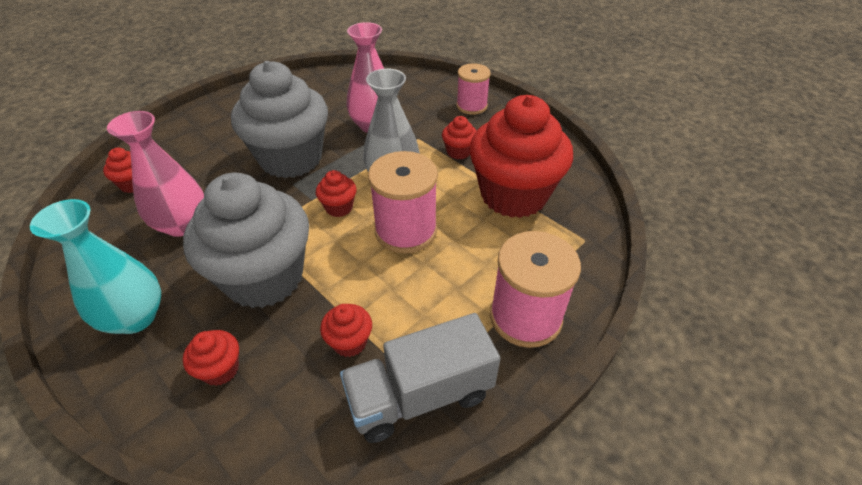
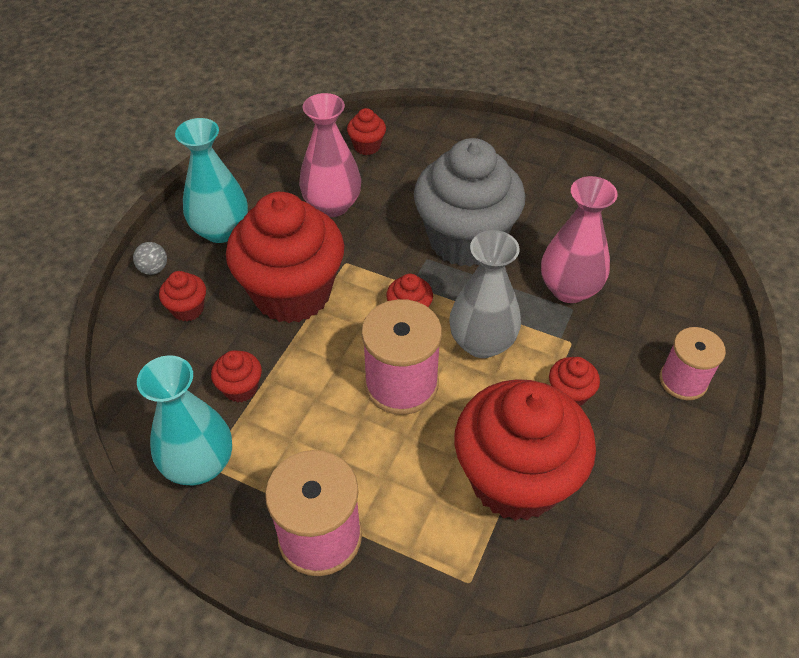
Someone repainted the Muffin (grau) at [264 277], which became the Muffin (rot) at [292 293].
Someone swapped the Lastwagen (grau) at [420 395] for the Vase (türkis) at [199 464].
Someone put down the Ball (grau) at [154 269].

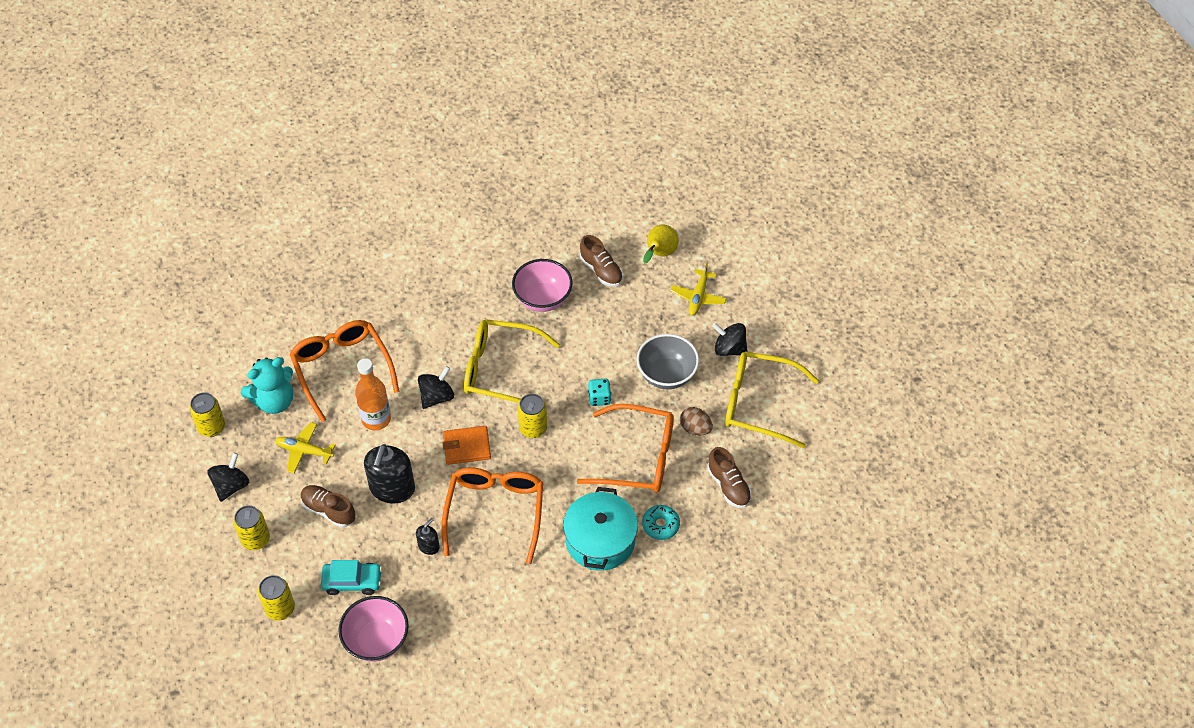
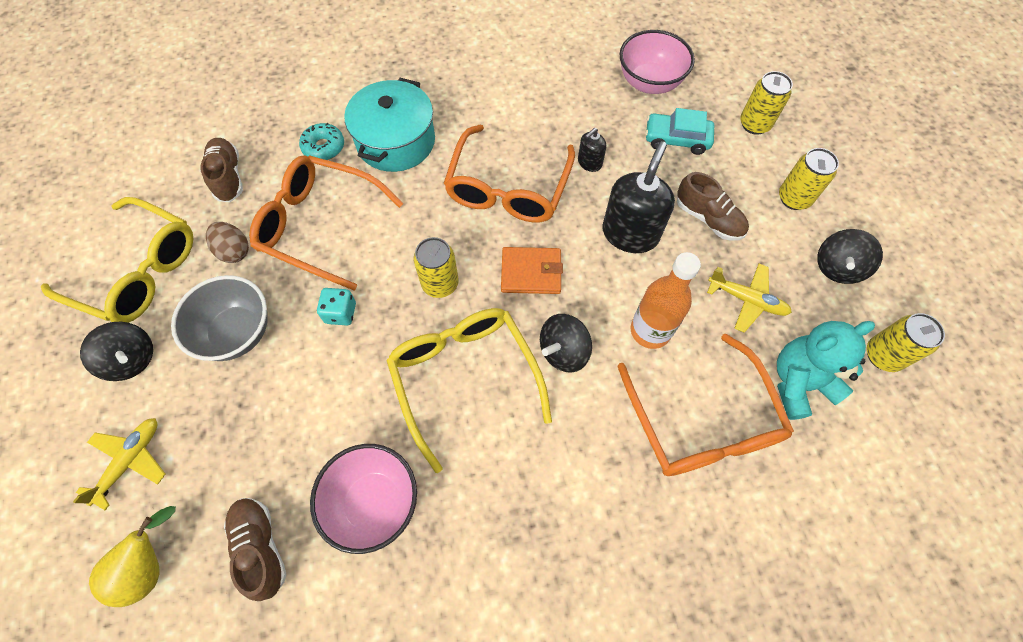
Someone rotated the Brille (gelb) at [501 370] by 135 degrees counterclockwise.

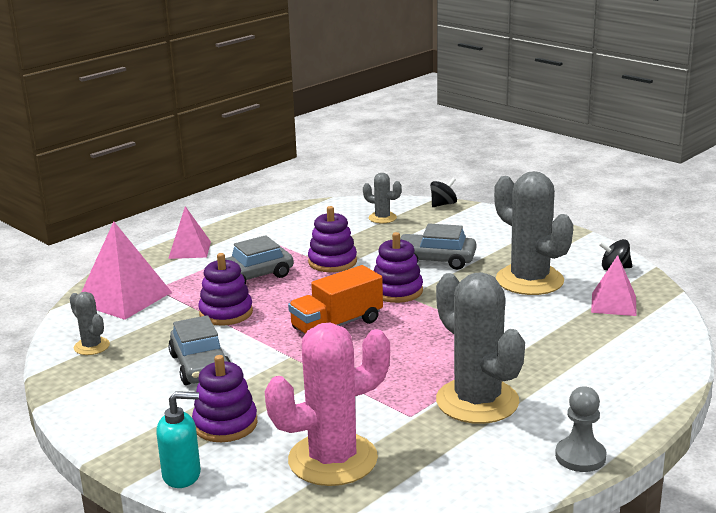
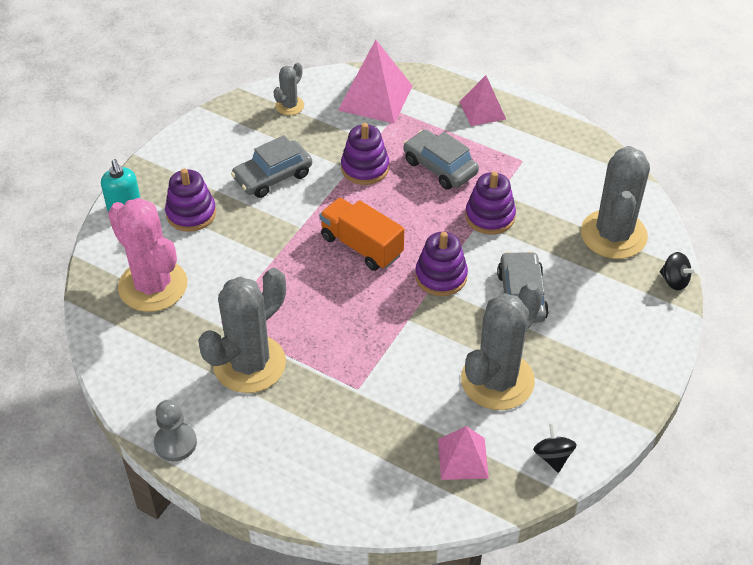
Someone scaled the Kaktus (grau) at [382 218] by 2.09.

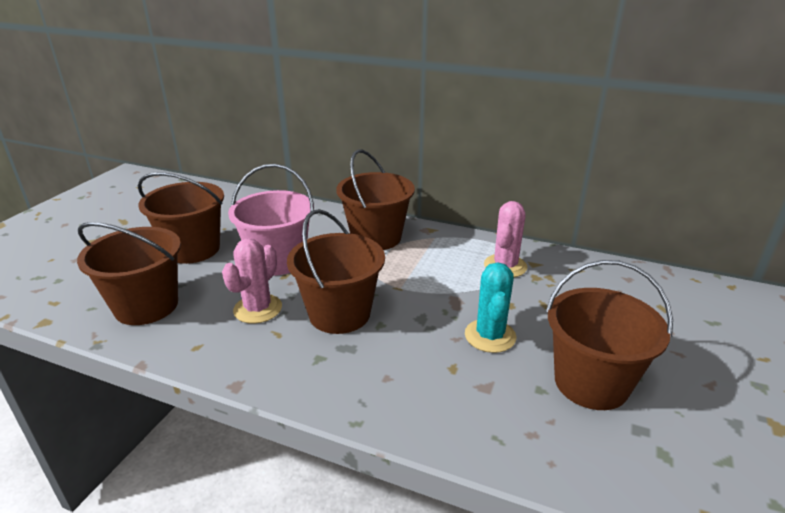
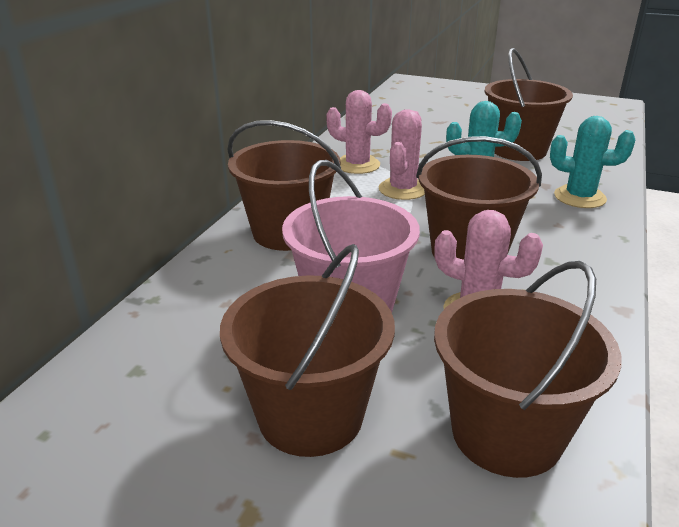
Someone put down the Kaktus (rosa) at [402 189].
Someone put down the Kaktus (türkis) at [579 197].

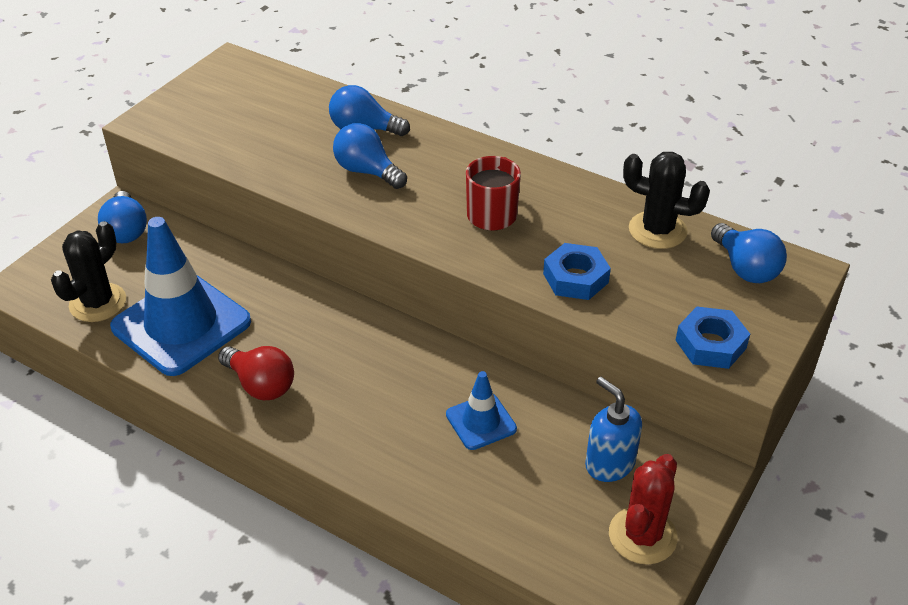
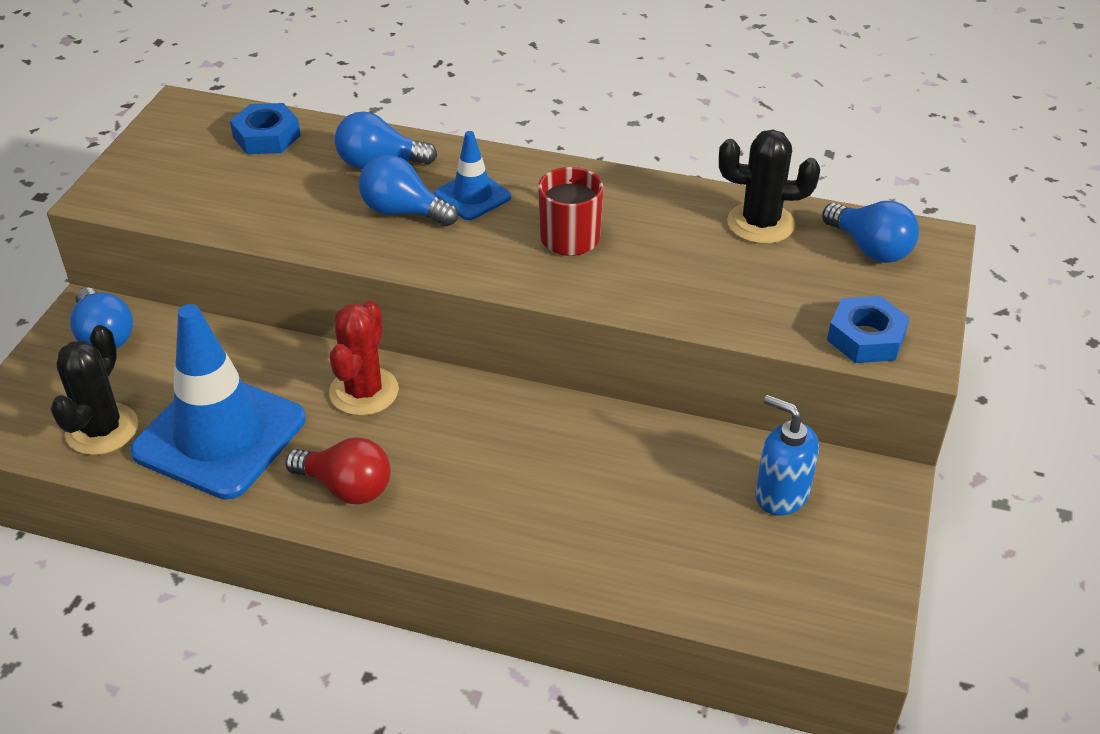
Someone carried the Sechskantmutter (blau) from [575 278] to [266 136].
Someone carried the Leitkegel (blau) from [481 422] to [472 196].
Someone carried the Kaktus (rot) from [642 536] to [364 391].

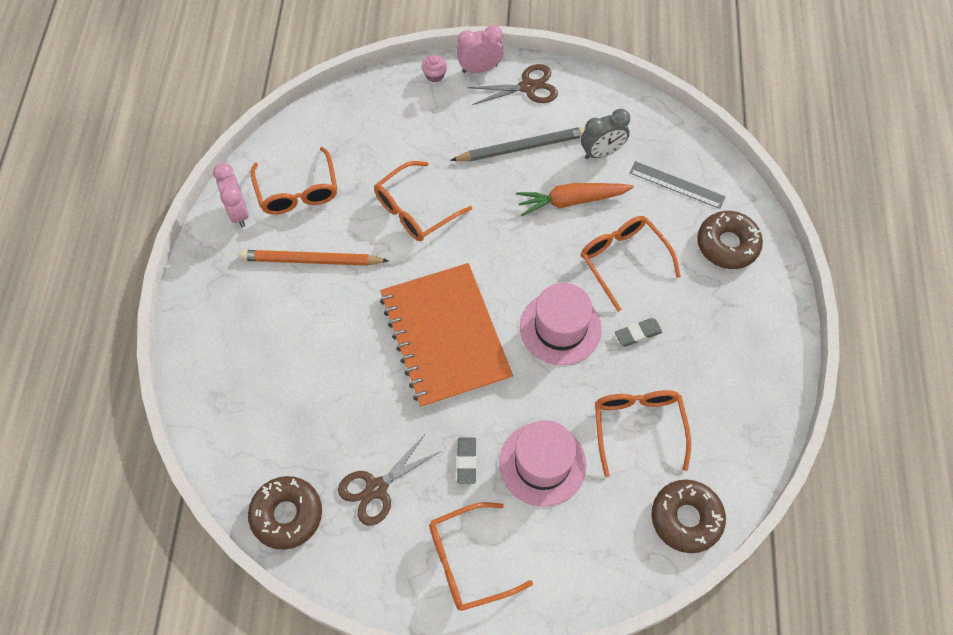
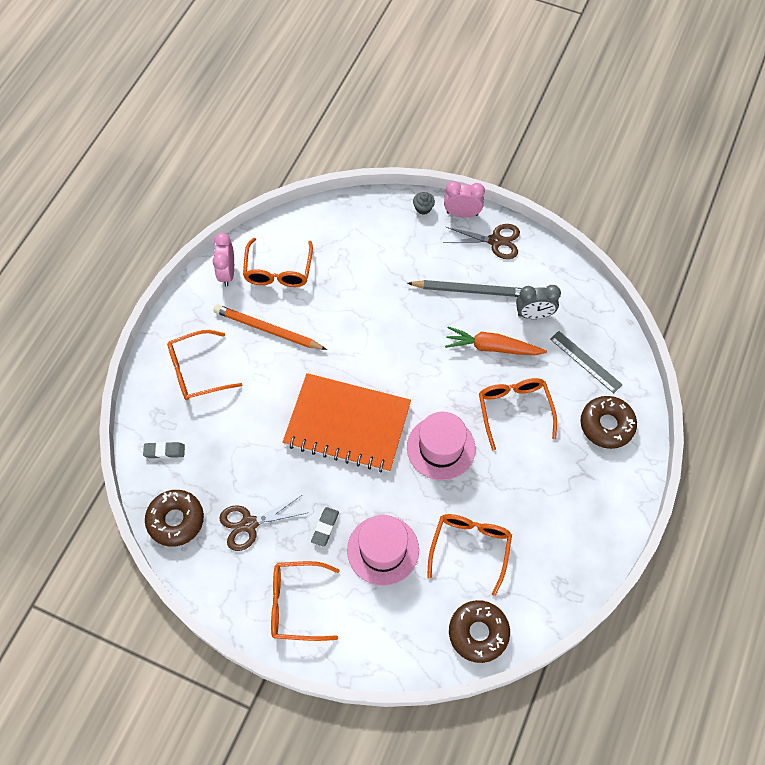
Someone repainted the Muffin (rosa) at [434 75], which became the Muffin (grau) at [423 208].
Someone carried the Brille (orange) from [415 210] to [197 371].
Someone rotated the Notizbuch (orange) at [445 336] by 75 degrees counterclockwise.
Someone carried the Radiergummi (grau) from [637 334] to [164 451].

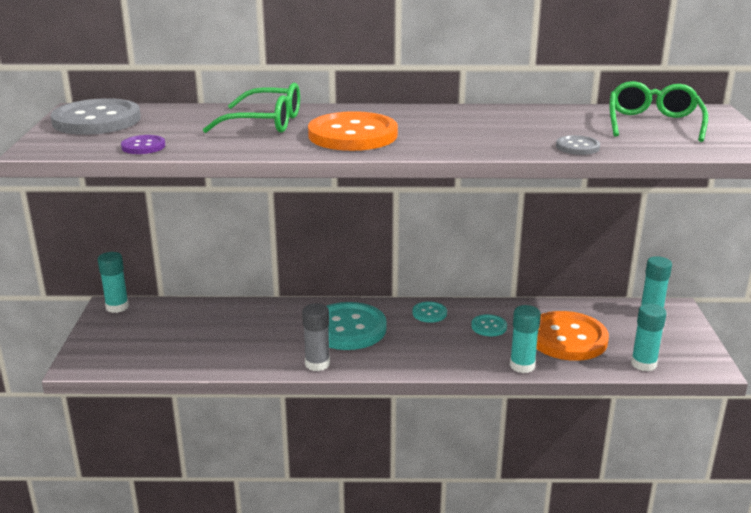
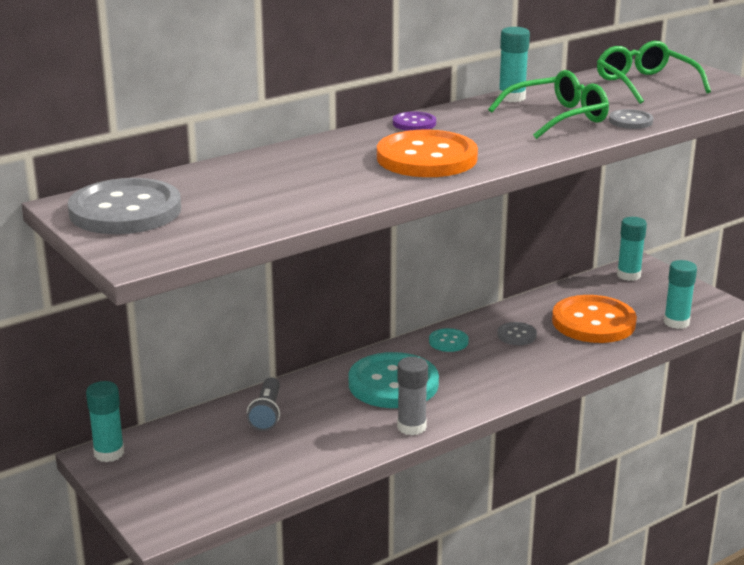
Someone carried the Brille (grün) from [266 123] to [558 117].
Someone carried the Knopf (lila) from [143 146] to [414 123].
Someone carried the Klebestift (türkis) from [522 366] to [512 97].
Someone repainted the Knopf (türkis) at [489 327], which became the Knopf (grau) at [516 335].
Someone put down the Taschenlampe (grau) at [267 414].

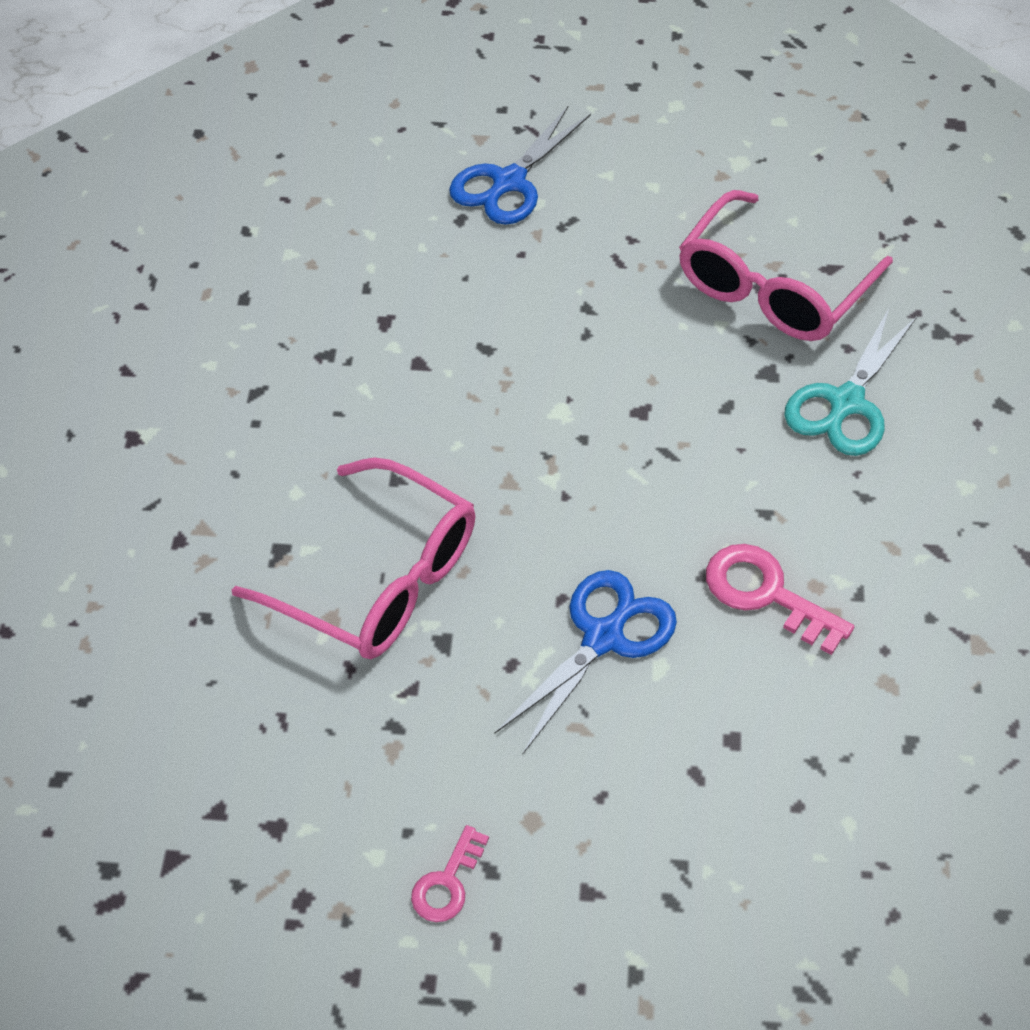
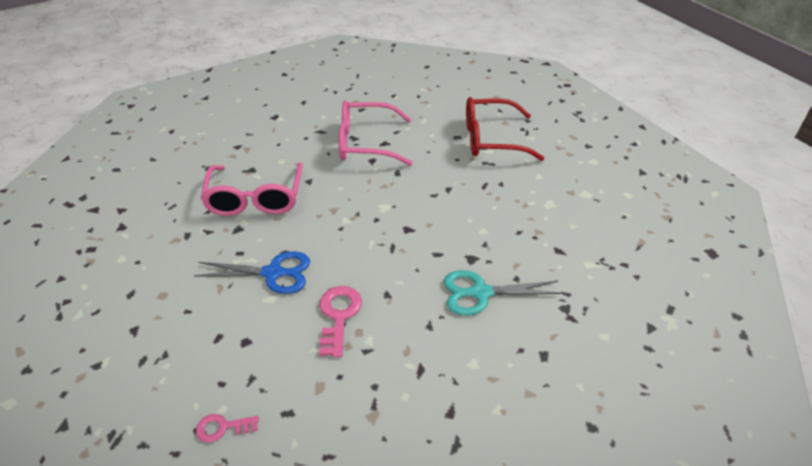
Someone swapped the Schere (blau) at [509 182] for the Brille (rot) at [491 139].
Someone carried the Brille (rosa) from [772 288] to [365 143].
Someone carried the Schlüssel (rosa) from [447 883] to [222 428].

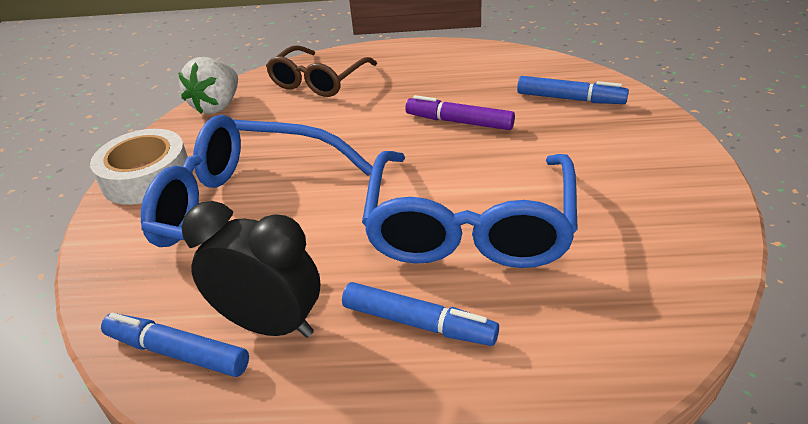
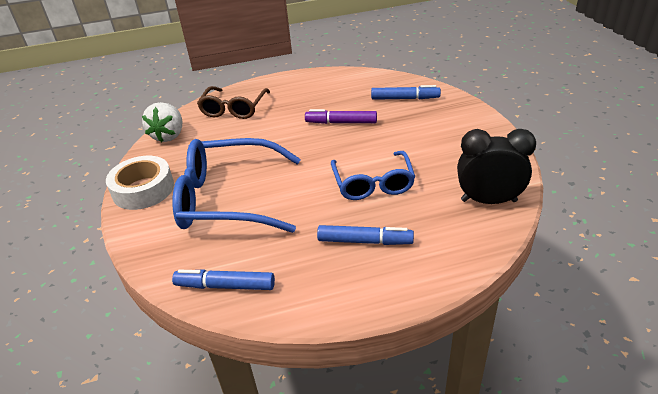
Someone scaled the Brille (blau) at [469 226] by 0.63.
Someone carried the Wecker (schwarz) from [271 324] to [488 200].

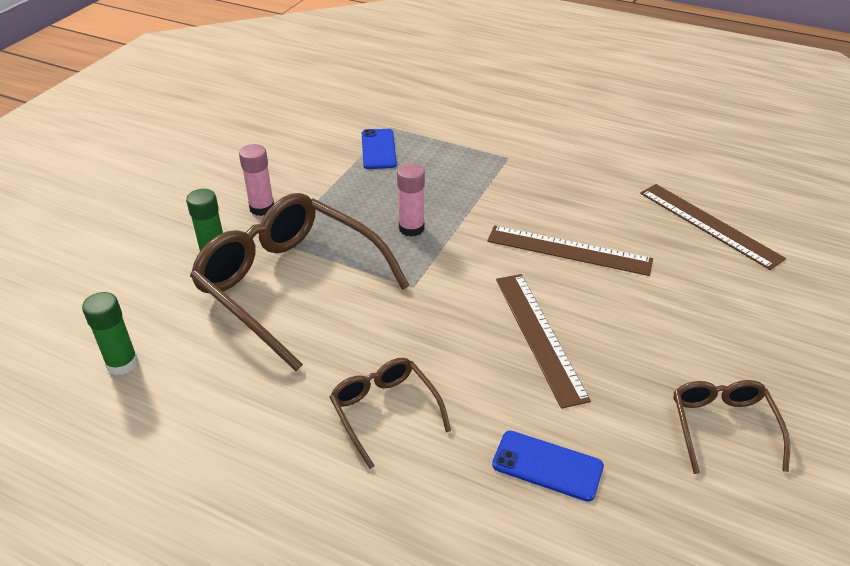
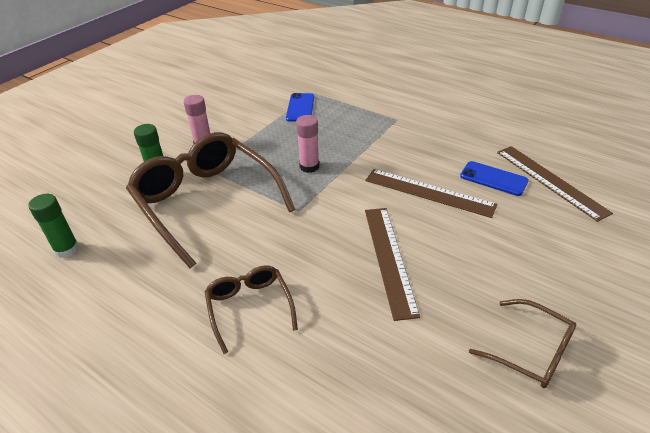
Someone rotated the Brille (braun) at [722 426] by 120 degrees clockwise.
Someone carried the Handy (blau) from [547 465] to [493 178].

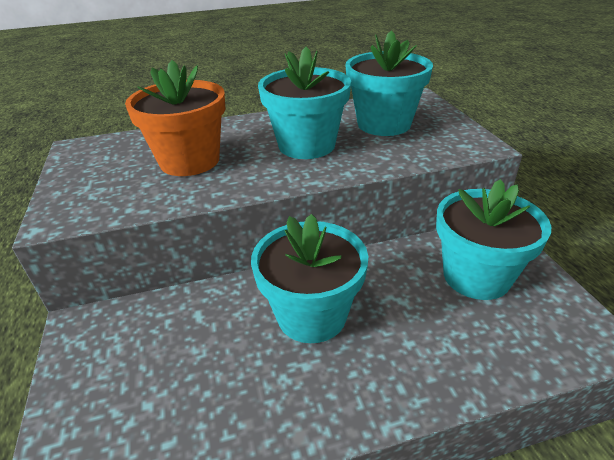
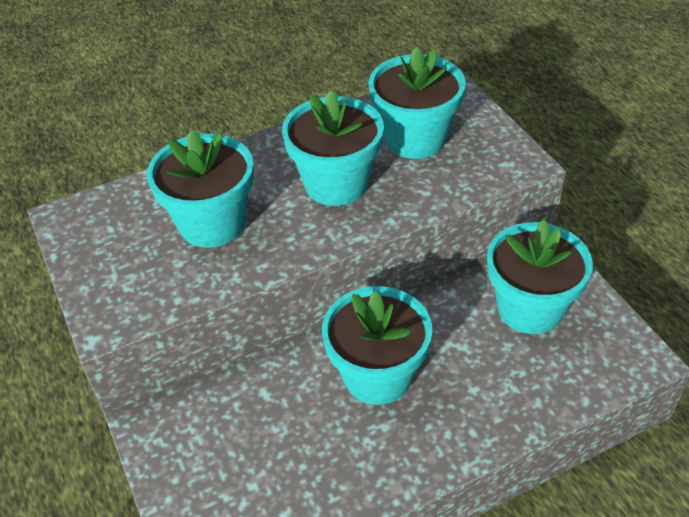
Someone repainted the Blumentopf (orange) at [189 161], which became the Blumentopf (türkis) at [212 223].

